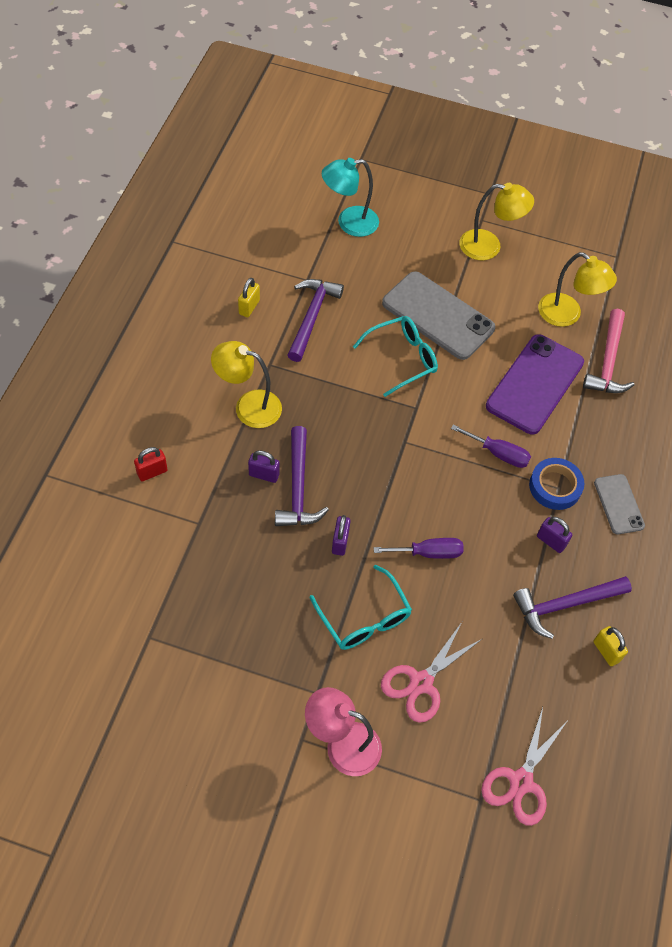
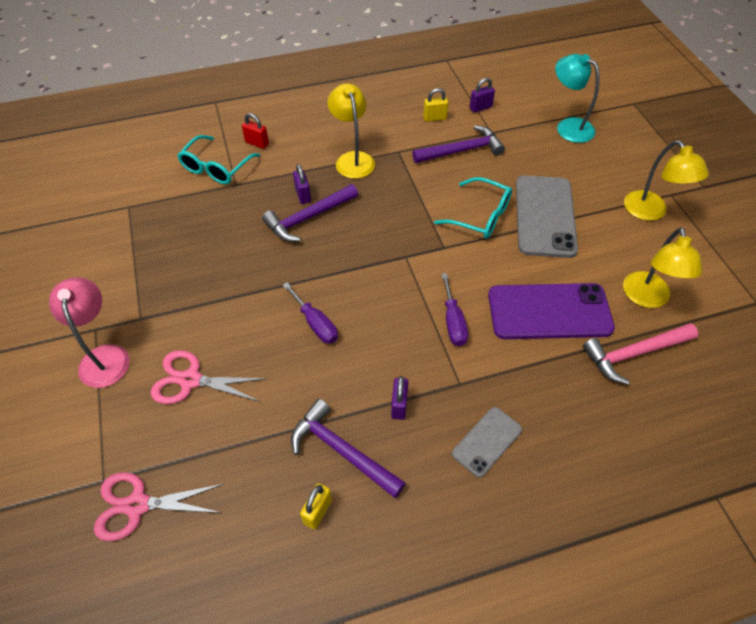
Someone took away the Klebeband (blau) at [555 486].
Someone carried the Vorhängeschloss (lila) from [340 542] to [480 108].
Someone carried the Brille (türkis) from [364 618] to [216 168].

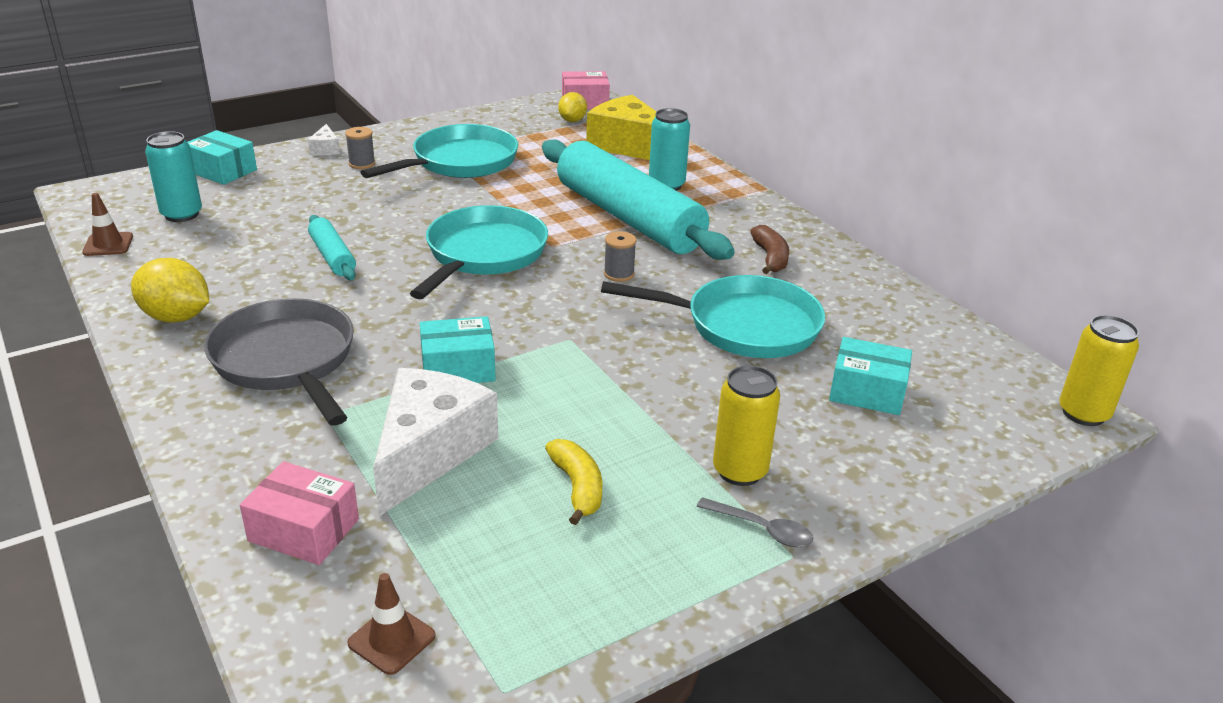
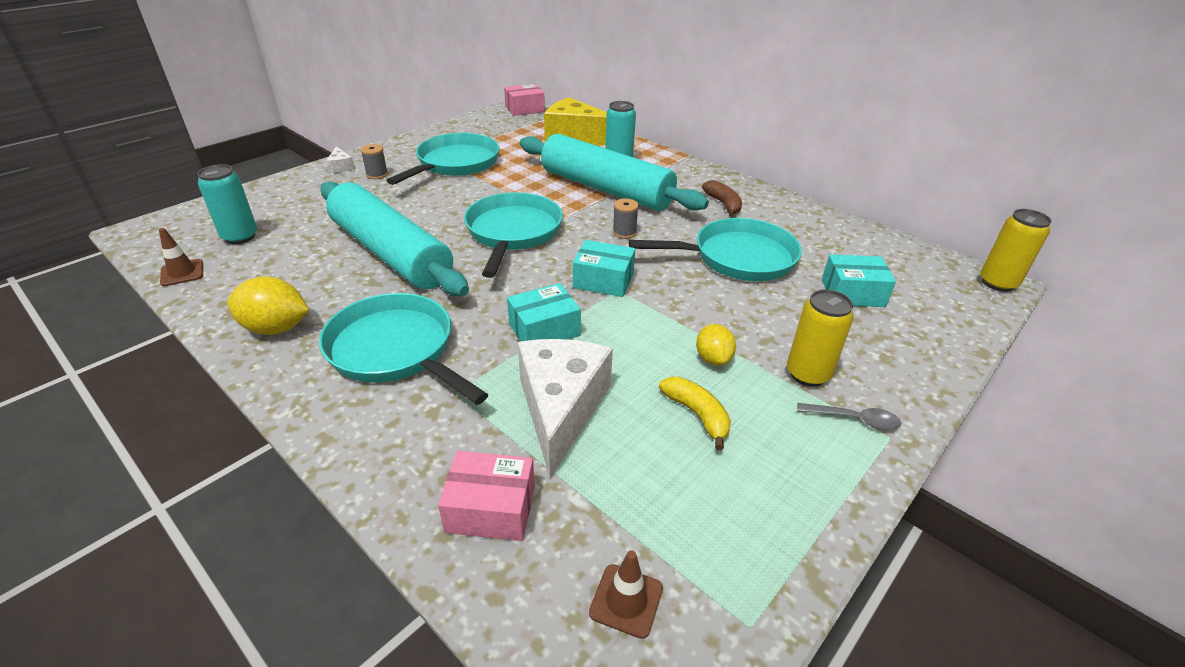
Someone carried the Zitrone (gelb) from [572 120] to [713 358].
Someone carried the Schachtel (türkis) from [222 171] to [603 280].
Someone scaled the Nudelholz (türkis) at [332 256] by 2.28.
Someone repainted the Pfanne (grau) at [287 361], which became the Pfanne (türkis) at [396 350].

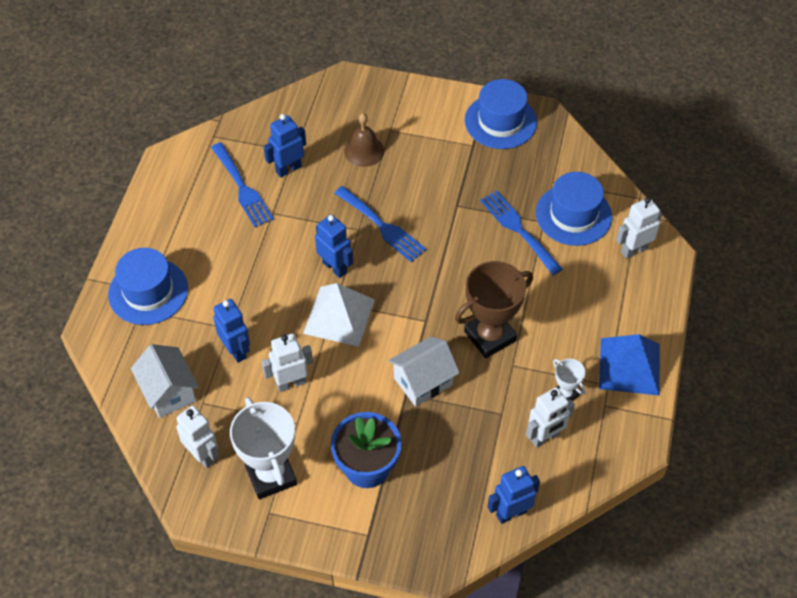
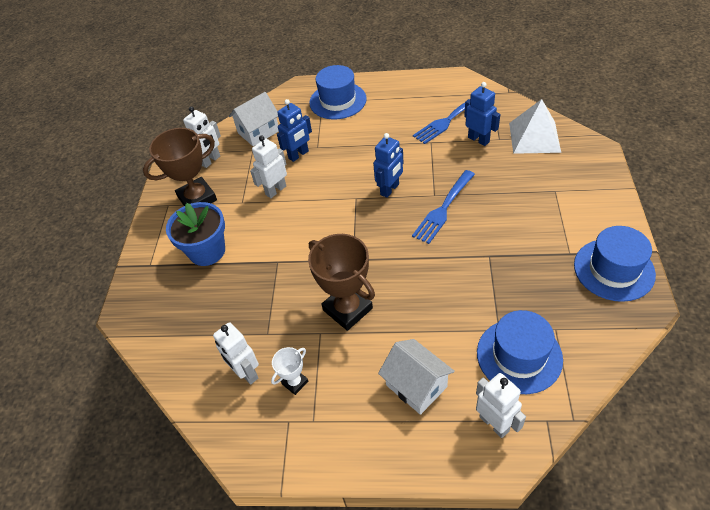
Someone took away the Glocke (braun) at [364 151].
Someone took away the Gabel (blau) at [518 229].
Someone carried the Pyramide (weiß) from [339 316] to [534 137].
Someone rotated the Roboter (weiß) at [290 383] by 105 degrees counterclockwise.
Someone took away the Pyramide (blau) at [629 366].
Someone carried the Haus (weiß) from [423 381] to [416 386].
Someone repainted the Pokal (weiß) at [271 475], which became the Pokal (braun) at [197 198].
Someone took away the Roboter (blau) at [511 513].

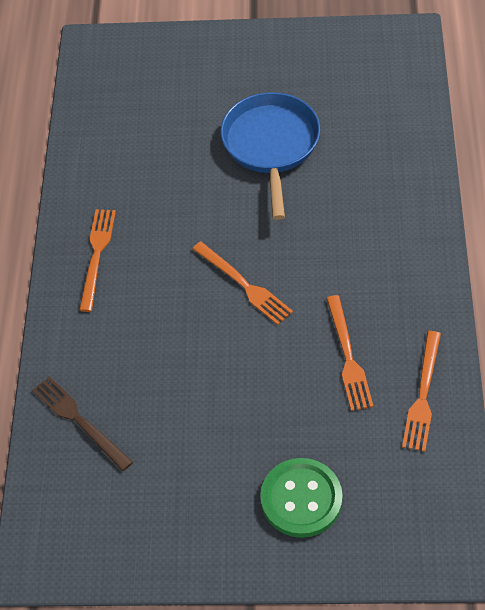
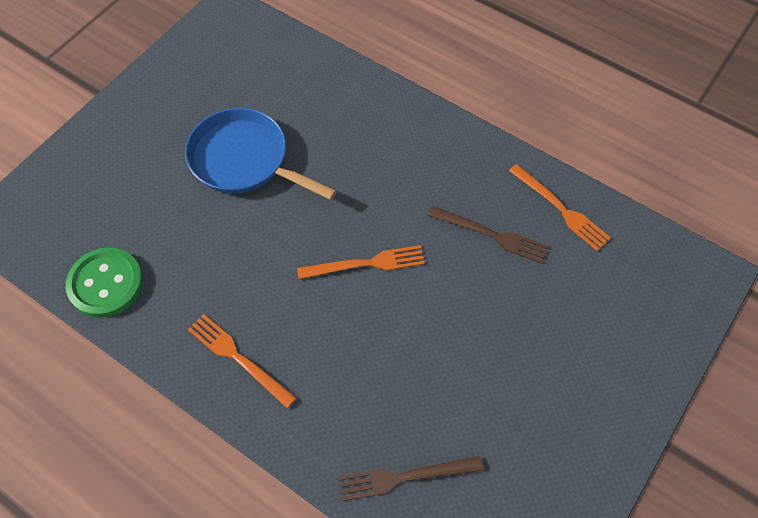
Someone repainted the Gabel (orange) at [348 356], which became the Gabel (braun) at [491 235].
Someone carried the Knopf (grün) from [301 499] to [106 284].

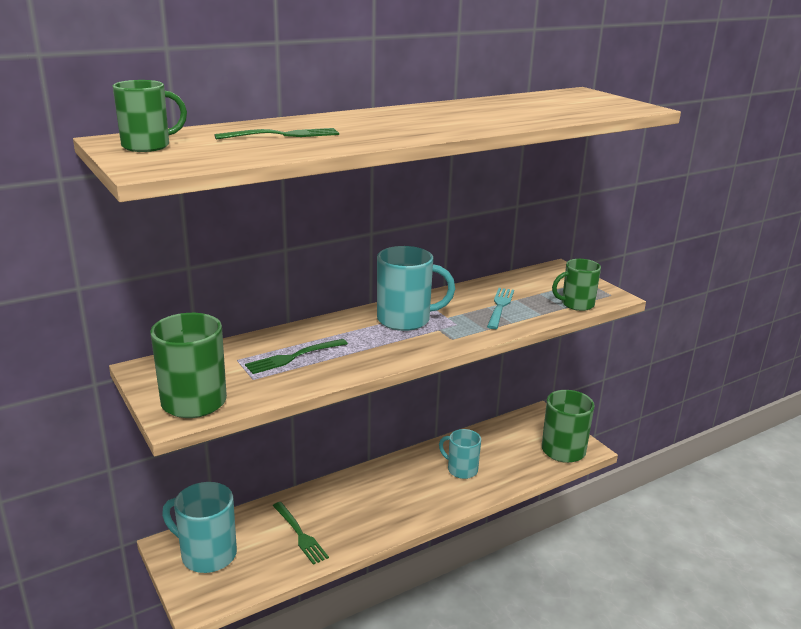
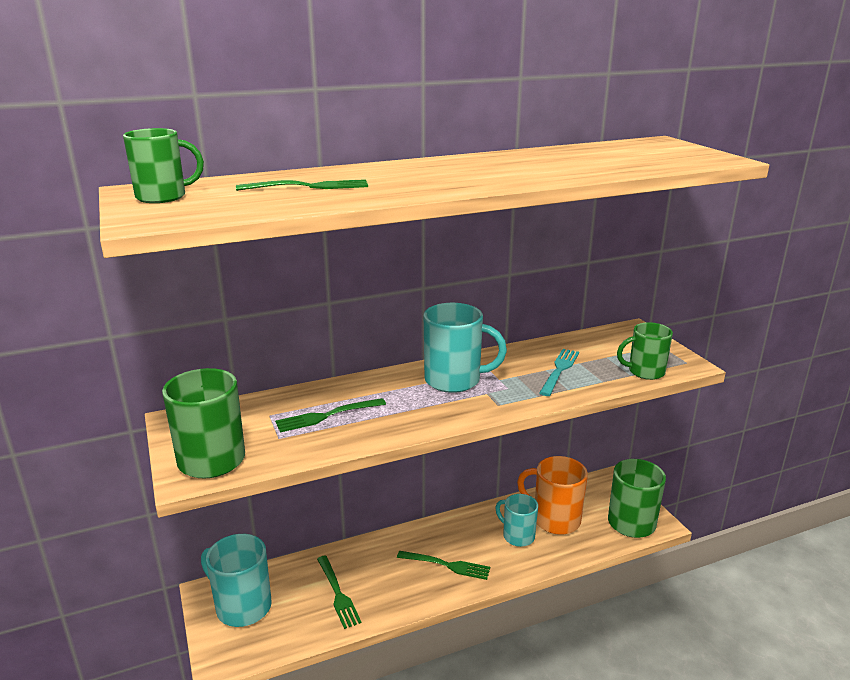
Someone put down the Tasse (orange) at [554 519].
Someone put down the Gabel (grün) at [446 565].

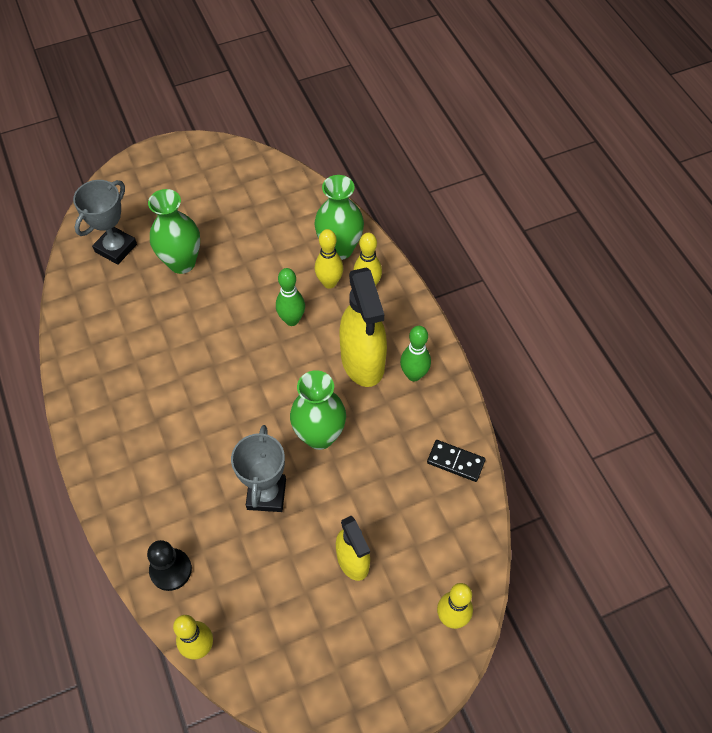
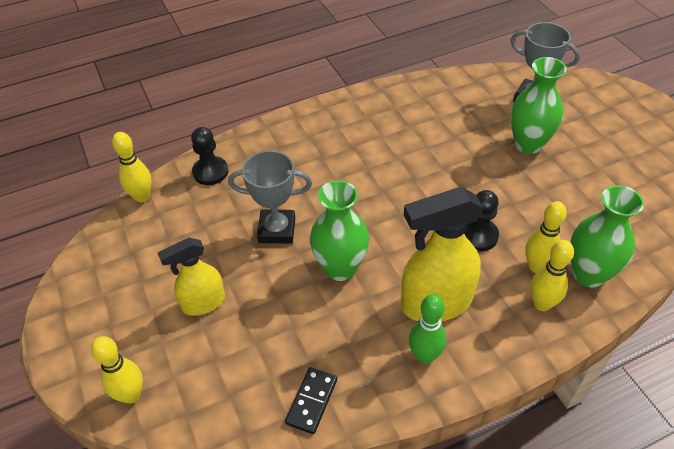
Someone swapped the Bowlingkegel (grün) at [292 320] for the Bauer (schwarz) at [478 236].

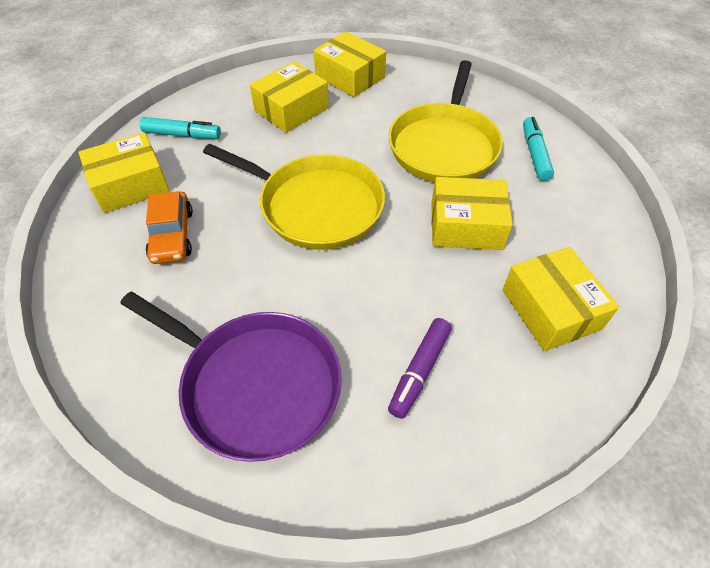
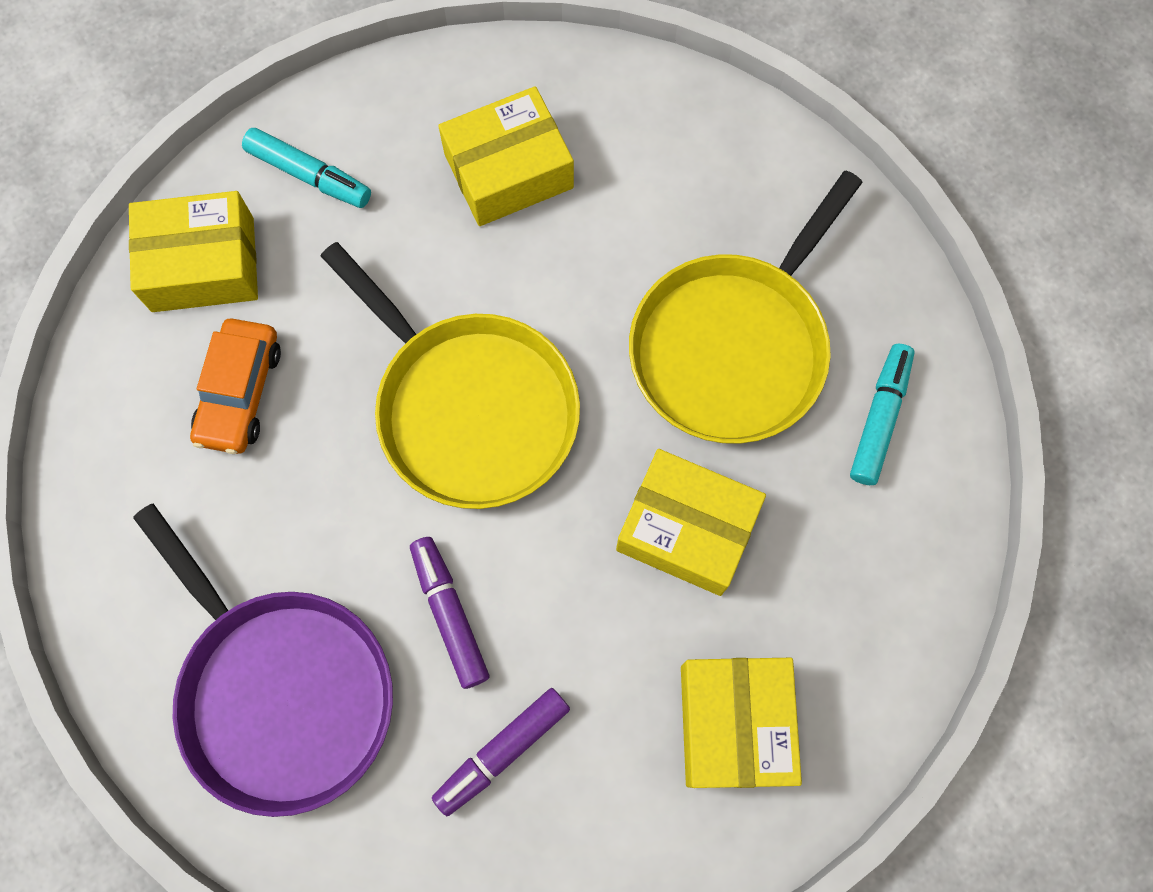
Someone took away the Schachtel (gelb) at [350 77].
Someone put down the Filzstift (lila) at [449 613].

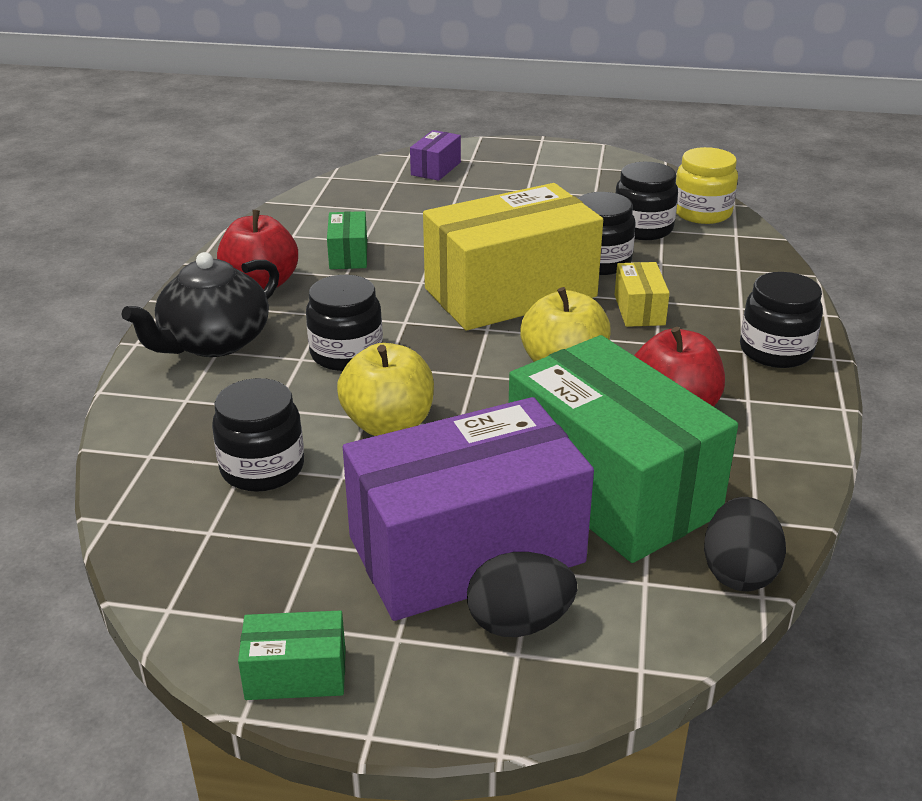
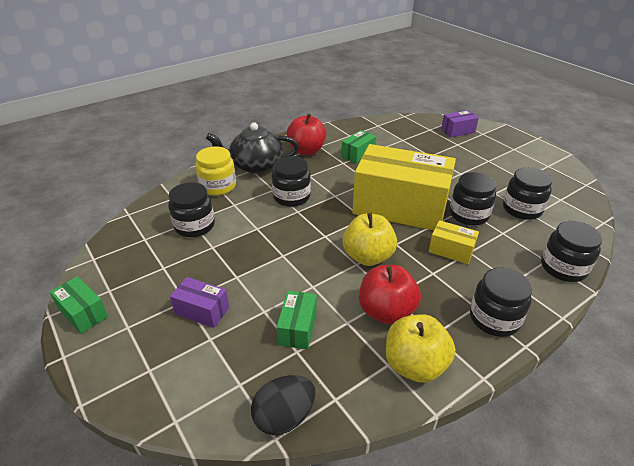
Someone carried the Einmachglas (gelb) from [702 213] to [218 186].
Someone rotated the Schachtel (gelb) at [639 310] by 75 degrees clockwise.
Someone scaled the Schachtel (grün) at [611 487] by 0.42.
Someone carried the Apfel (gelb) from [388 424] to [415 365].
Someone scaled the Schachtel (lila) at [466 550] by 0.42.
Someone took away the Ei (schwarz) at [519 623].
Someone put down the Einmachglas (schwarz) at [563 268].

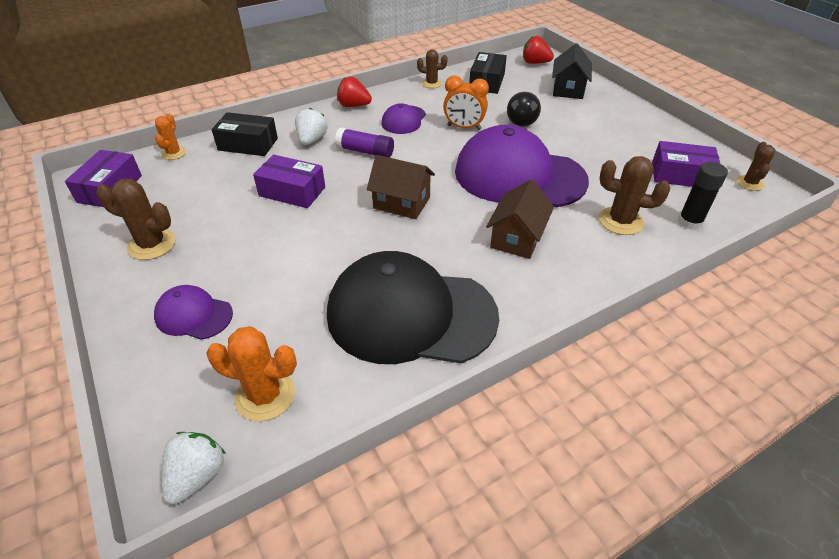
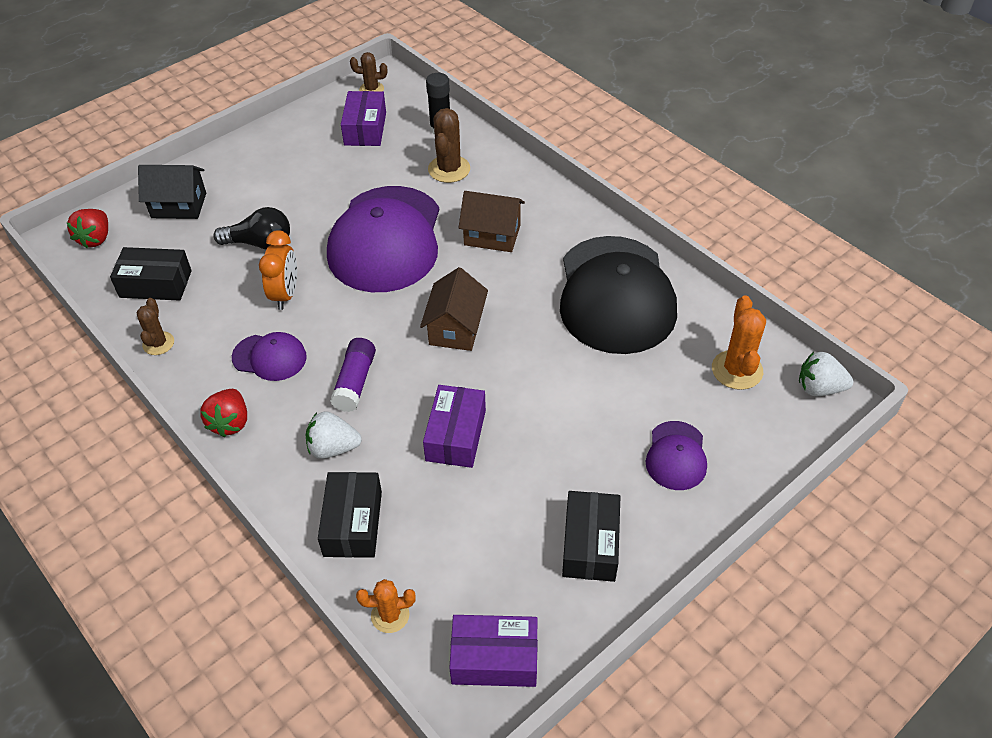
Someone swapped the Kaktus (braun) at [152 244] for the Schachtel (schwarz) at [590 544].

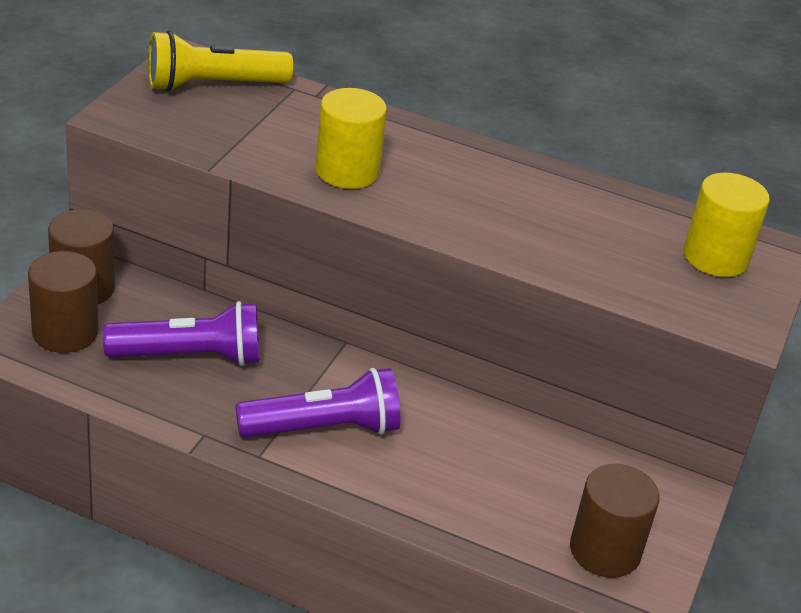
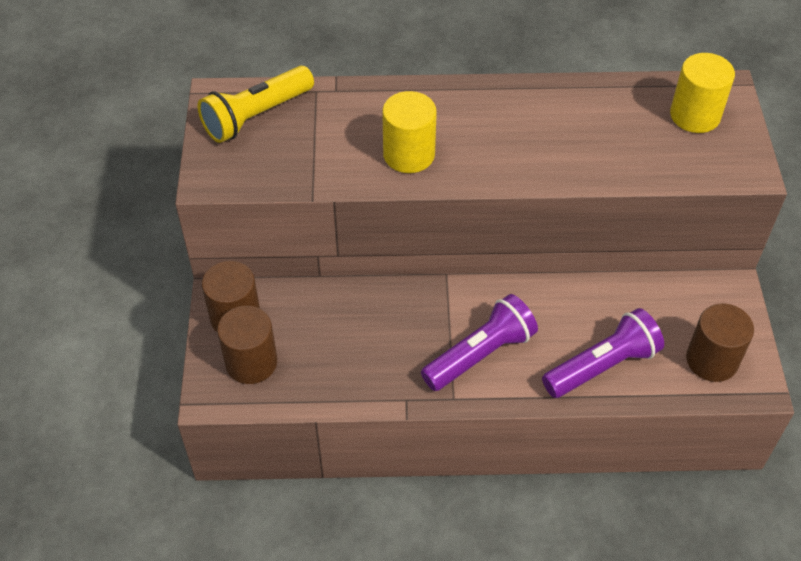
Someone carried the Taschenlampe (lila) from [190 357] to [602 366].

